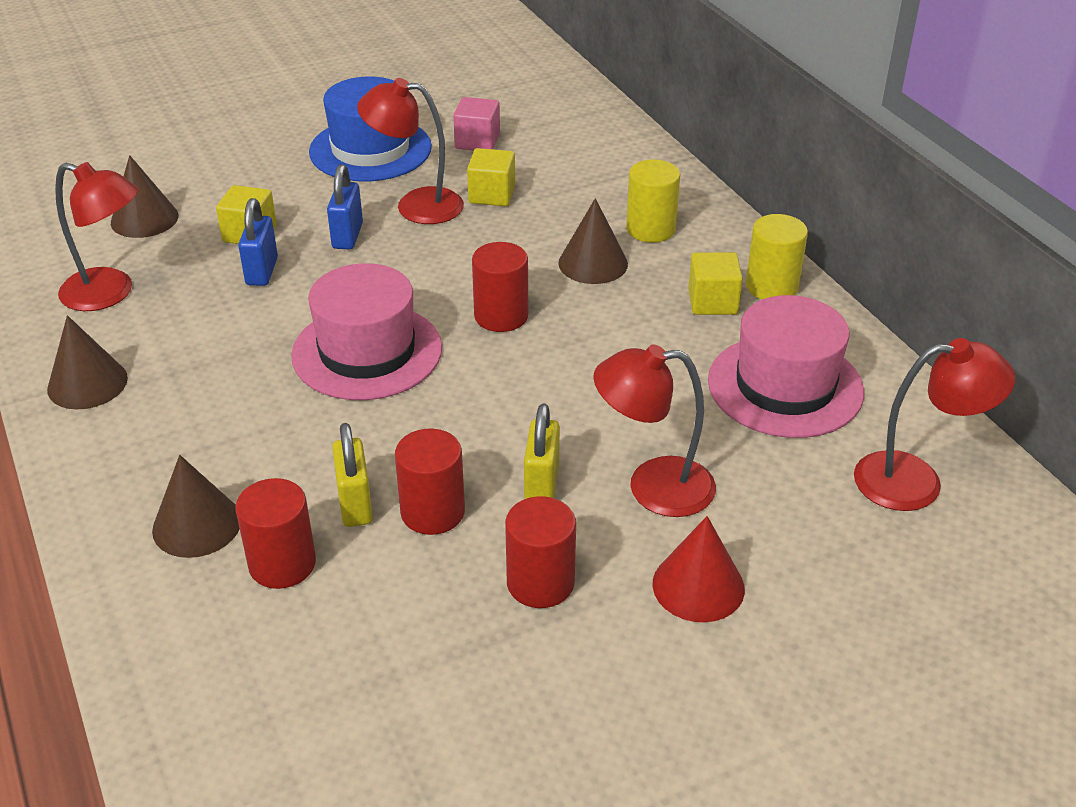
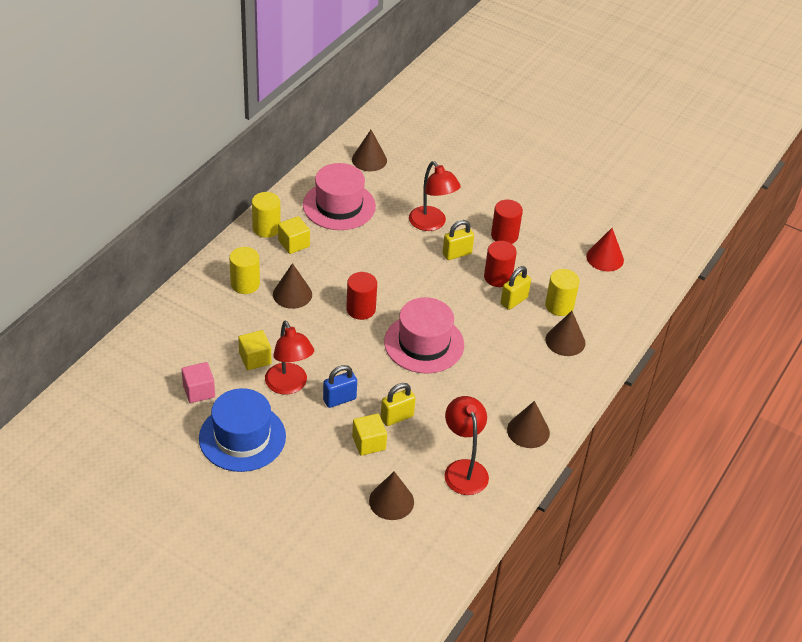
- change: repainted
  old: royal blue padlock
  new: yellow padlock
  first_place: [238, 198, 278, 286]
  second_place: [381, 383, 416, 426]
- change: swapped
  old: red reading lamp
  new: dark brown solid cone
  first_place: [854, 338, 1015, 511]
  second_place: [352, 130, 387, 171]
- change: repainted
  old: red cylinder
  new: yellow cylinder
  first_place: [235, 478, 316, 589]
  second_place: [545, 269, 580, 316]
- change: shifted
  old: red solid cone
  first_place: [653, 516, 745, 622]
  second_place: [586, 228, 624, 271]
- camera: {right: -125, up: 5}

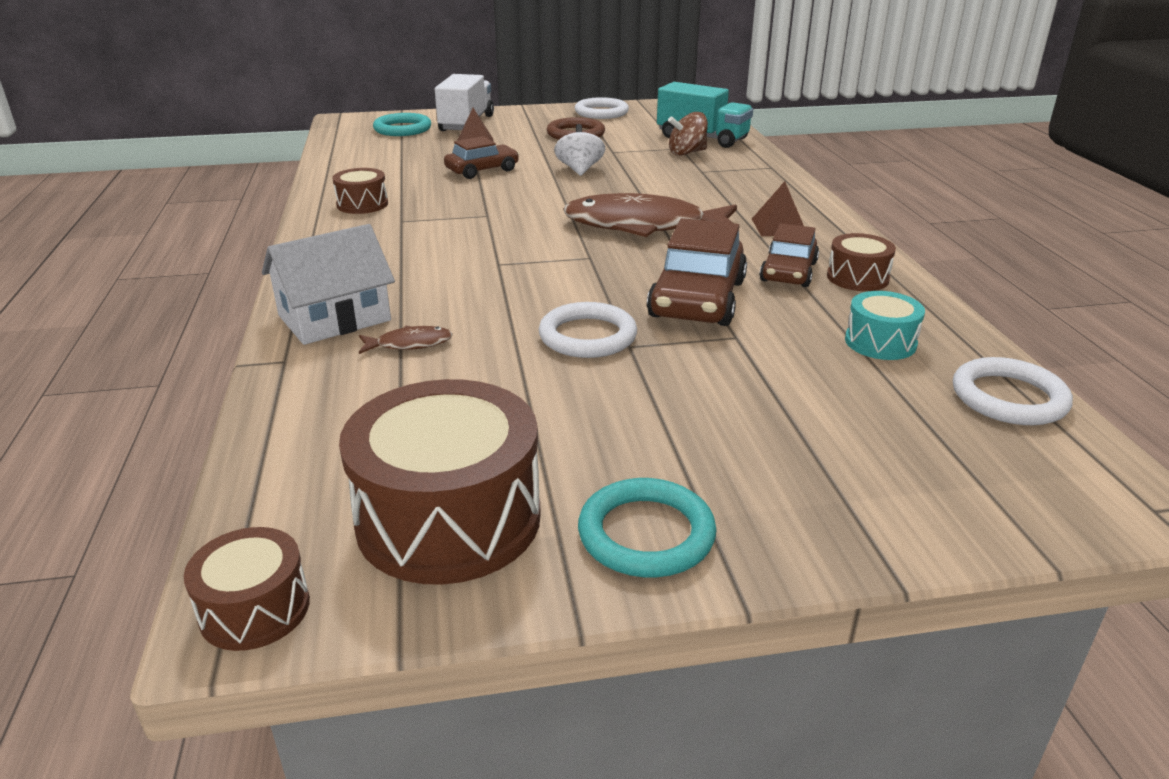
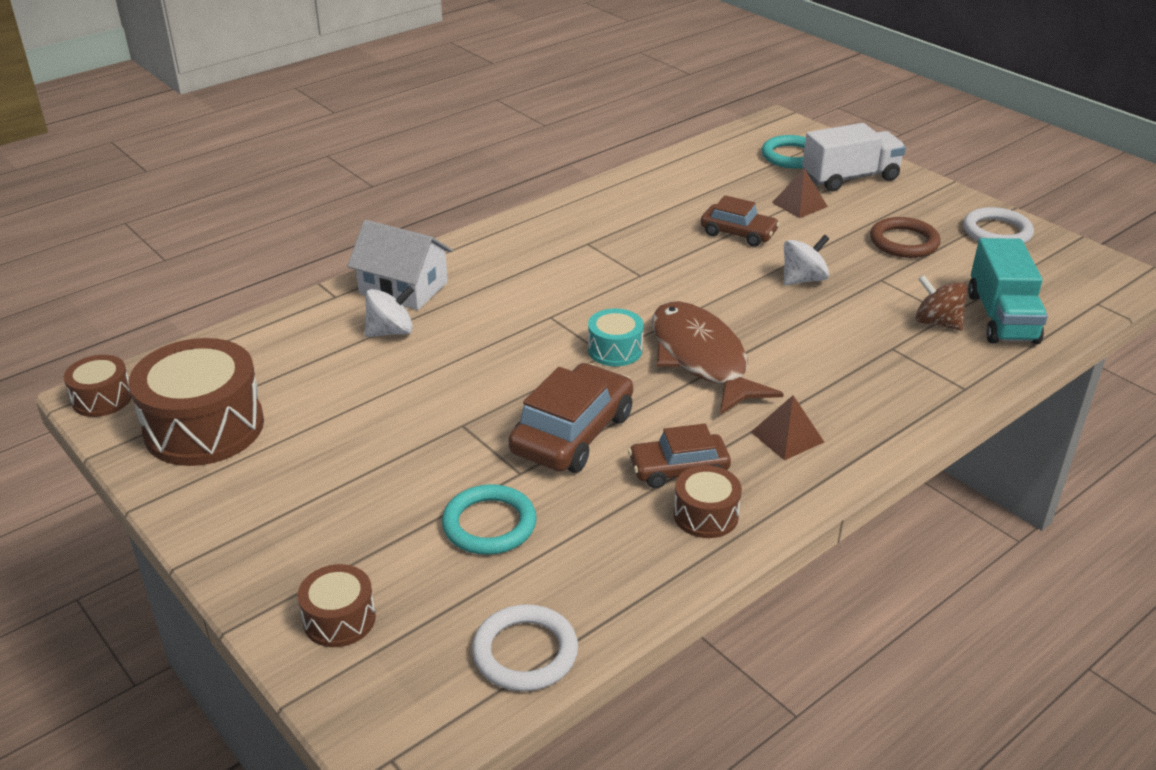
- change: shifted
  old: dark brown toy drum
  first_place: [332, 168, 388, 214]
  second_place: [298, 564, 376, 647]
- change: rotated
  old: dark brown toy car
  first_place: [647, 218, 747, 326]
  second_place: [508, 363, 633, 473]
  degrees: 135
- change: shifted
  old: aqua toy drum
  first_place: [845, 291, 925, 360]
  second_place: [588, 308, 644, 366]
- change: gone
  old: white ring
  first_place: [539, 302, 637, 358]
- change: swapped
  old: dark brown fish figure
  new: white spinning top
  first_place: [359, 326, 453, 354]
  second_place: [365, 286, 415, 337]
- change: shifted
  old: aqua ring
  first_place: [578, 478, 716, 577]
  second_place: [442, 484, 537, 555]
- camera: {right: 60, up: 5}

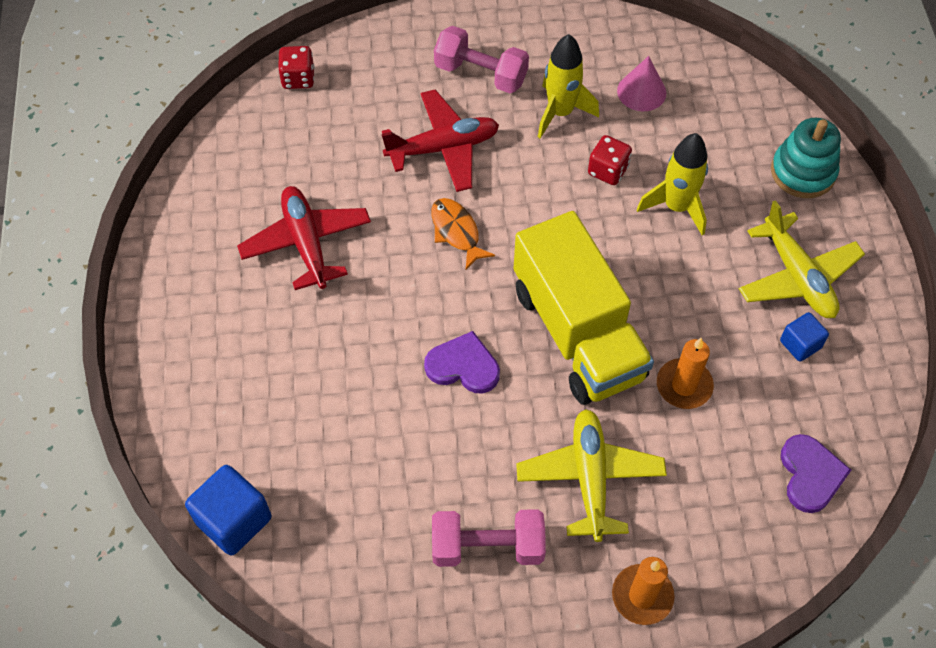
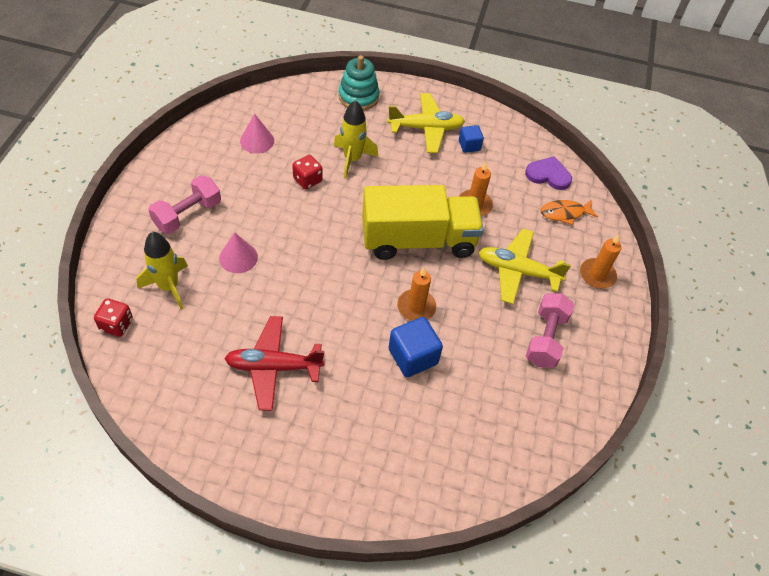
- change: shifted
  old: yellow spaceship
  first_place: [538, 34, 599, 139]
  second_place: [136, 232, 188, 310]
- change: swapped
  old: red plane
  new: pink solid cone
  first_place: [382, 89, 499, 192]
  second_place: [219, 232, 258, 273]
- change: shifted
  old: bright orange fish figure
  first_place: [432, 198, 495, 270]
  second_place: [541, 199, 598, 225]
- change: swapped
  old: violet heart shape
  new: bright orange wax candle
  first_place: [424, 331, 500, 393]
  second_place: [397, 267, 436, 321]
- change: shifted
  old: royal blue cube
  first_place: [185, 465, 271, 555]
  second_place: [388, 317, 443, 377]
- camera: {right: -75, up: -5}

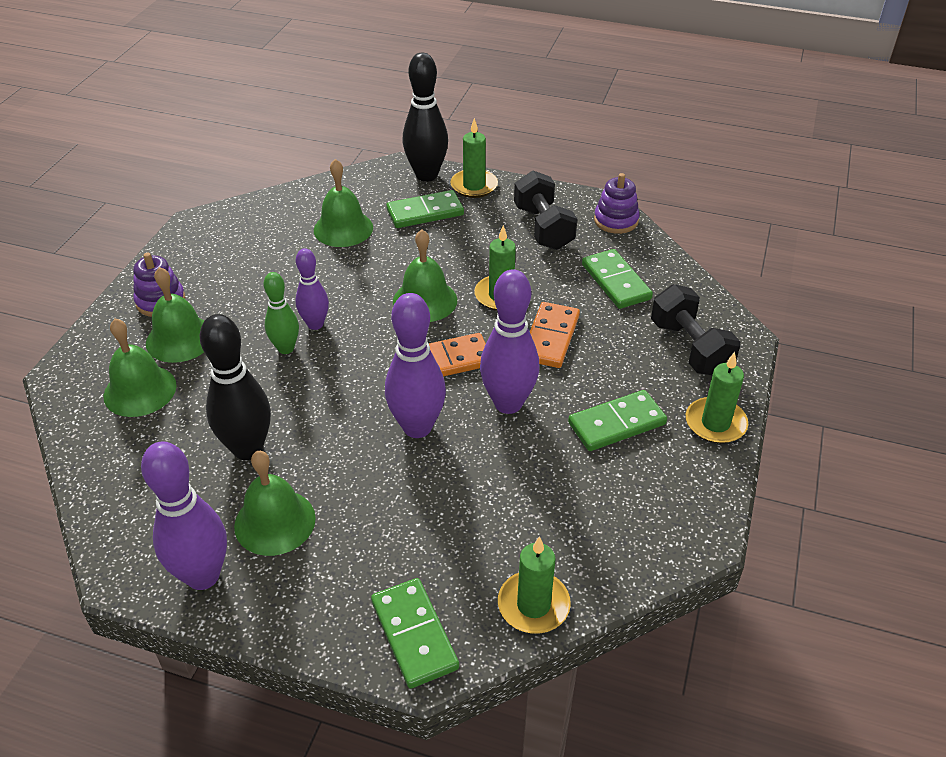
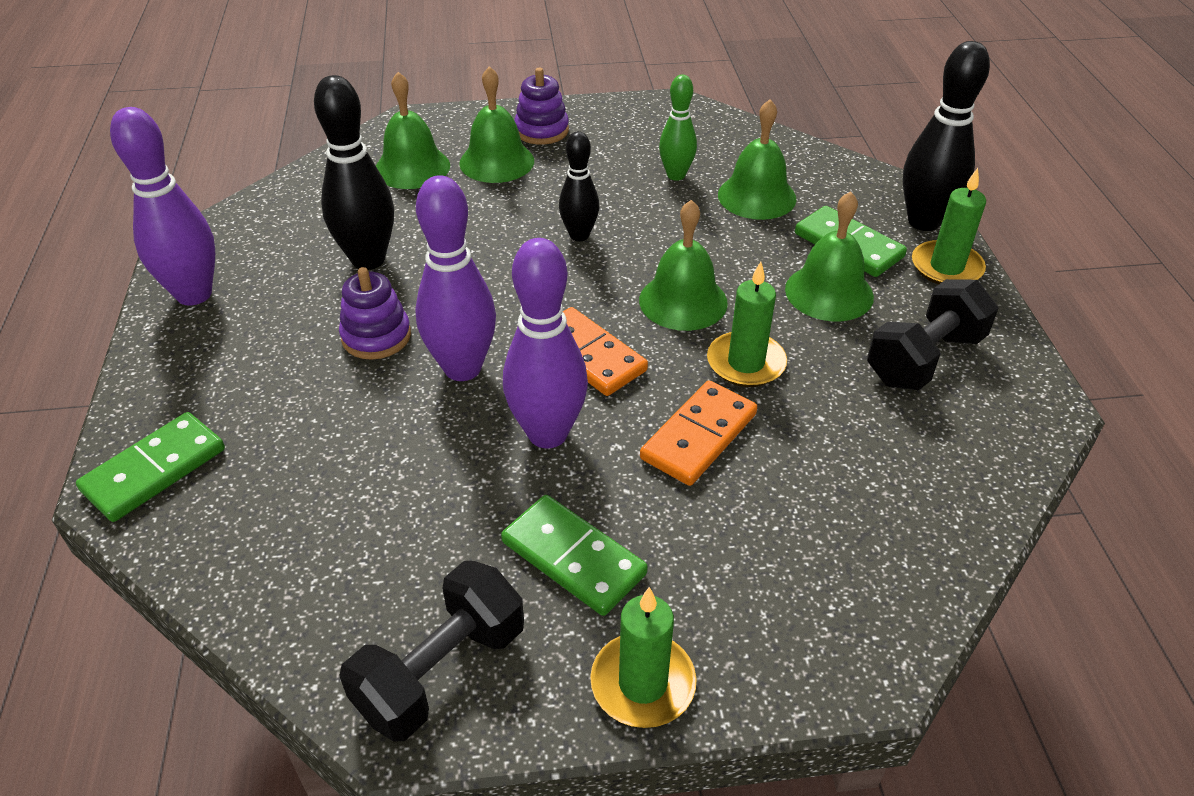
- change: shifted
  old: violet stacking toy
  first_place: [594, 173, 640, 234]
  second_place: [339, 267, 411, 360]
- change: repainted
  old: violet tenpin
  new: black tenpin
  first_place: [295, 248, 329, 330]
  second_place: [559, 131, 599, 241]
- change: gone
  old: green domino tile
  first_place: [582, 249, 653, 309]
- change: shifted
  old: green tenpin
  first_place: [264, 272, 299, 354]
  second_place: [659, 75, 697, 181]
- change: shifted
  old: black dumbbell
  first_place: [651, 284, 741, 376]
  second_place: [339, 561, 524, 742]
- change: rotated
  old: bright orange domino tile
  first_place: [530, 302, 580, 368]
  second_place: [640, 380, 757, 486]
  degrees: -45
- change: shifted
  old: green school bell
  first_place: [234, 451, 316, 556]
  second_place: [785, 191, 874, 321]
- change: gone
  old: green wax candle
  first_place: [498, 536, 571, 634]
- camera: {right: 65, up: 0}

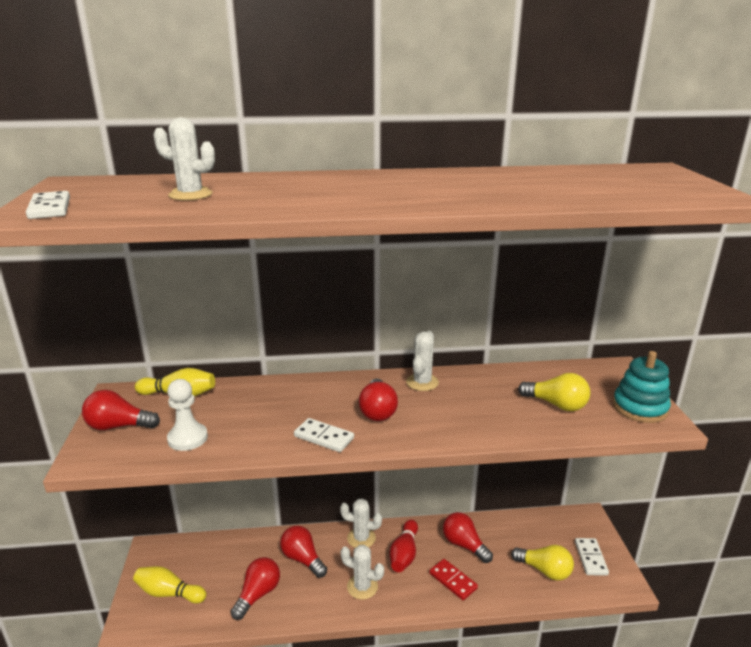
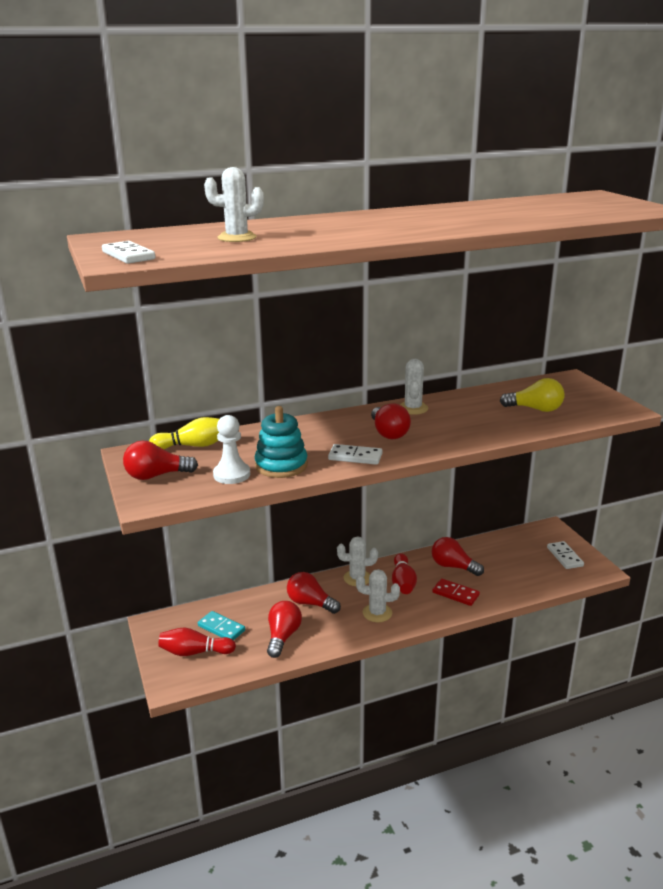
- change: shifted
  old: aqua stacking toy
  first_place: [613, 351, 671, 423]
  second_place: [255, 406, 308, 478]
- change: gone
  old: yellow light bulb
  first_place: [511, 545, 574, 581]
- change: repainted
  old: yellow tenpin
  new: red tenpin
  first_place: [133, 566, 207, 603]
  second_place: [158, 628, 236, 656]
- change: new
  new: aqua domino tile
  second_place: [198, 611, 245, 640]
- camera: {right: -15, up: 0}

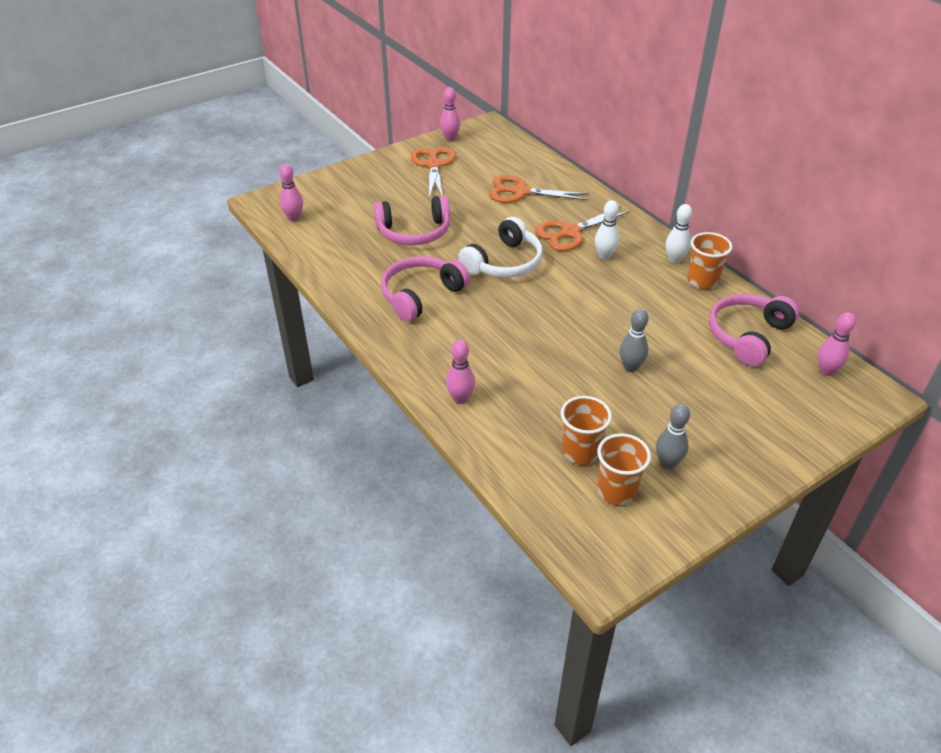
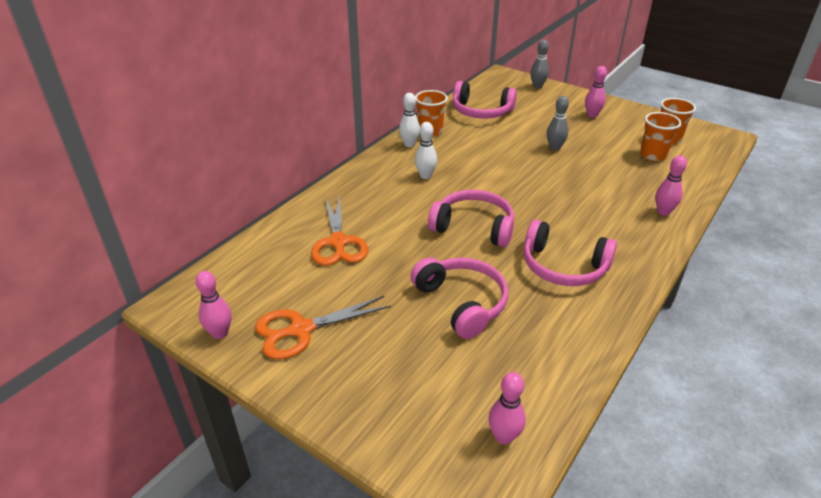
- change: gone
  old: bright orange scissors
  first_place: [535, 206, 631, 251]
- change: repainted
  old: white headphones
  new: pink headphones
  first_place: [458, 217, 543, 278]
  second_place: [428, 190, 514, 247]
- change: shifted
  old: pink tenpin
  first_place: [818, 312, 856, 376]
  second_place: [585, 66, 607, 118]
- change: shifted
  old: grey tenpin
  first_place: [656, 404, 690, 469]
  second_place: [530, 40, 549, 88]
- camera: {right: -110, up: -5}

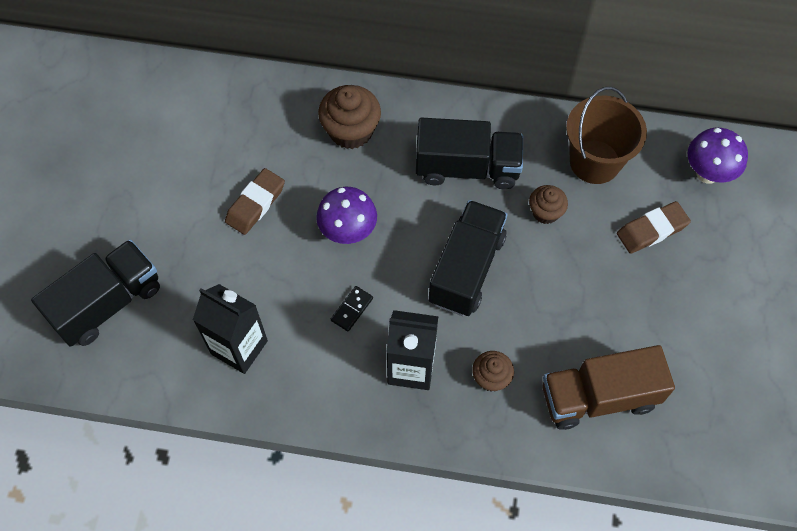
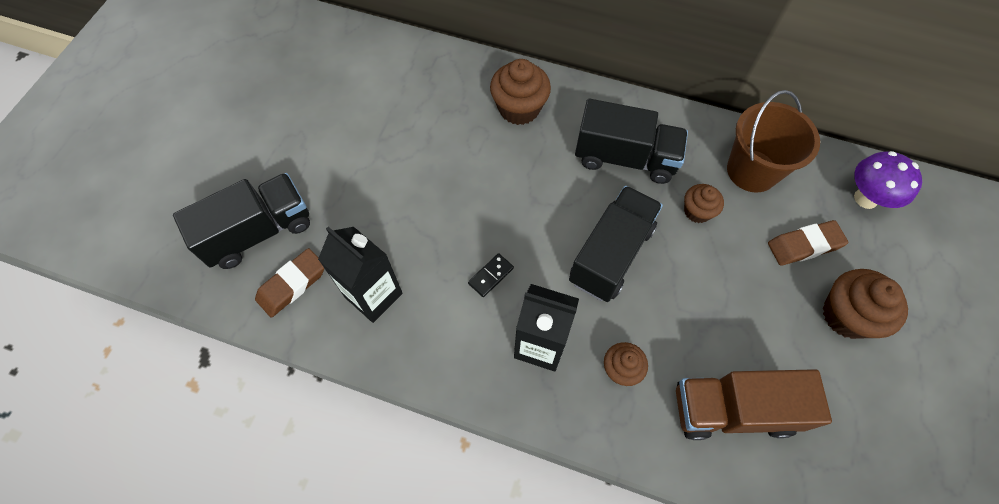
- change: shifted
  old: dark brown pencil eraser
  first_place: [225, 168, 285, 235]
  second_place: [255, 248, 325, 317]
- change: gone
  old: violet toadstool
  first_place: [316, 187, 377, 244]
- change: new
  new: dark brown cupcake
  second_place: [823, 269, 908, 339]
- camera: {right: 10, up: 0}

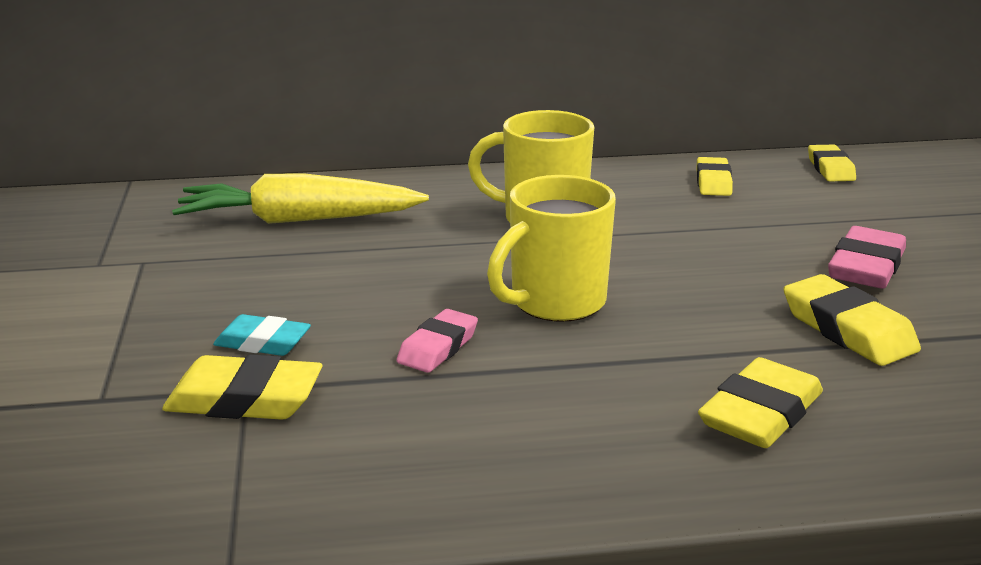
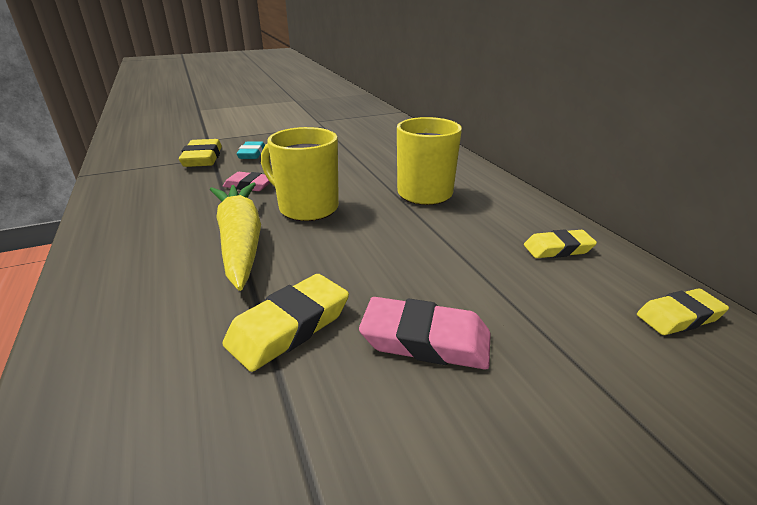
- change: shifted
  old: yellow carrot
  first_place: [172, 174, 429, 224]
  second_place: [210, 182, 261, 291]
- change: gone
  old: yellow pencil eraser
  first_place: [698, 357, 823, 448]
- camera: {right: 75, up: 5}

